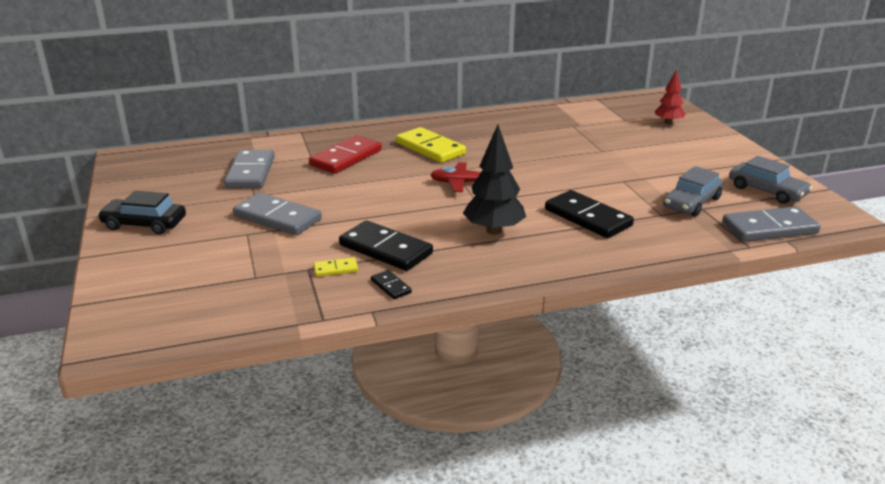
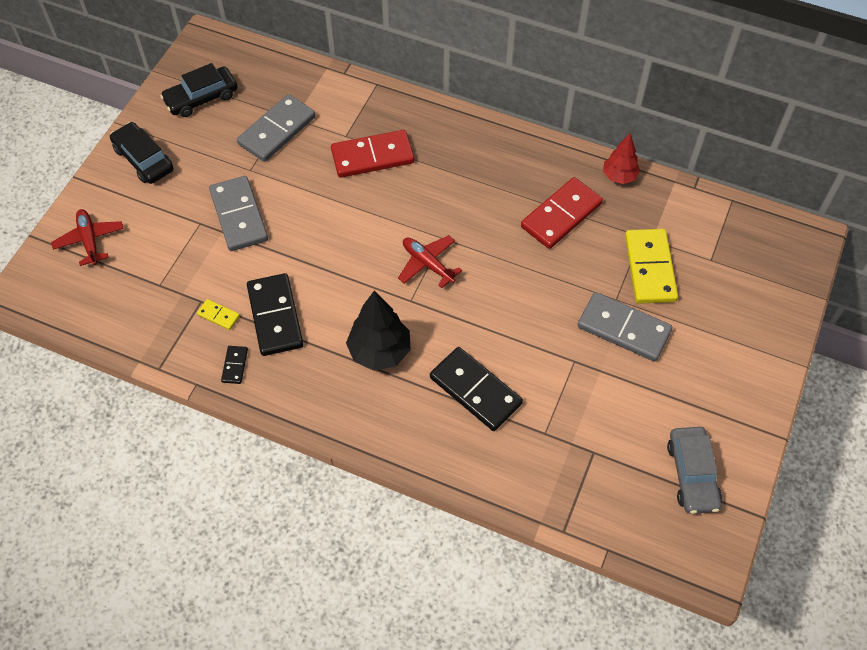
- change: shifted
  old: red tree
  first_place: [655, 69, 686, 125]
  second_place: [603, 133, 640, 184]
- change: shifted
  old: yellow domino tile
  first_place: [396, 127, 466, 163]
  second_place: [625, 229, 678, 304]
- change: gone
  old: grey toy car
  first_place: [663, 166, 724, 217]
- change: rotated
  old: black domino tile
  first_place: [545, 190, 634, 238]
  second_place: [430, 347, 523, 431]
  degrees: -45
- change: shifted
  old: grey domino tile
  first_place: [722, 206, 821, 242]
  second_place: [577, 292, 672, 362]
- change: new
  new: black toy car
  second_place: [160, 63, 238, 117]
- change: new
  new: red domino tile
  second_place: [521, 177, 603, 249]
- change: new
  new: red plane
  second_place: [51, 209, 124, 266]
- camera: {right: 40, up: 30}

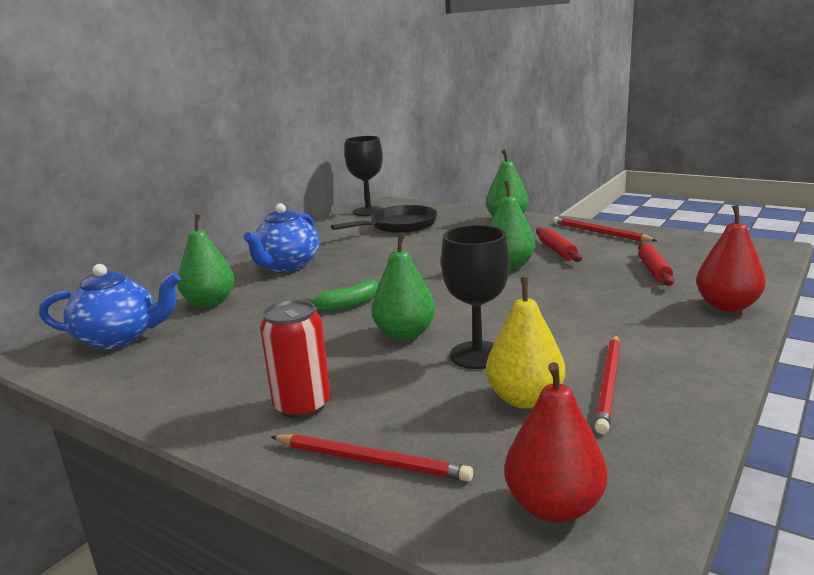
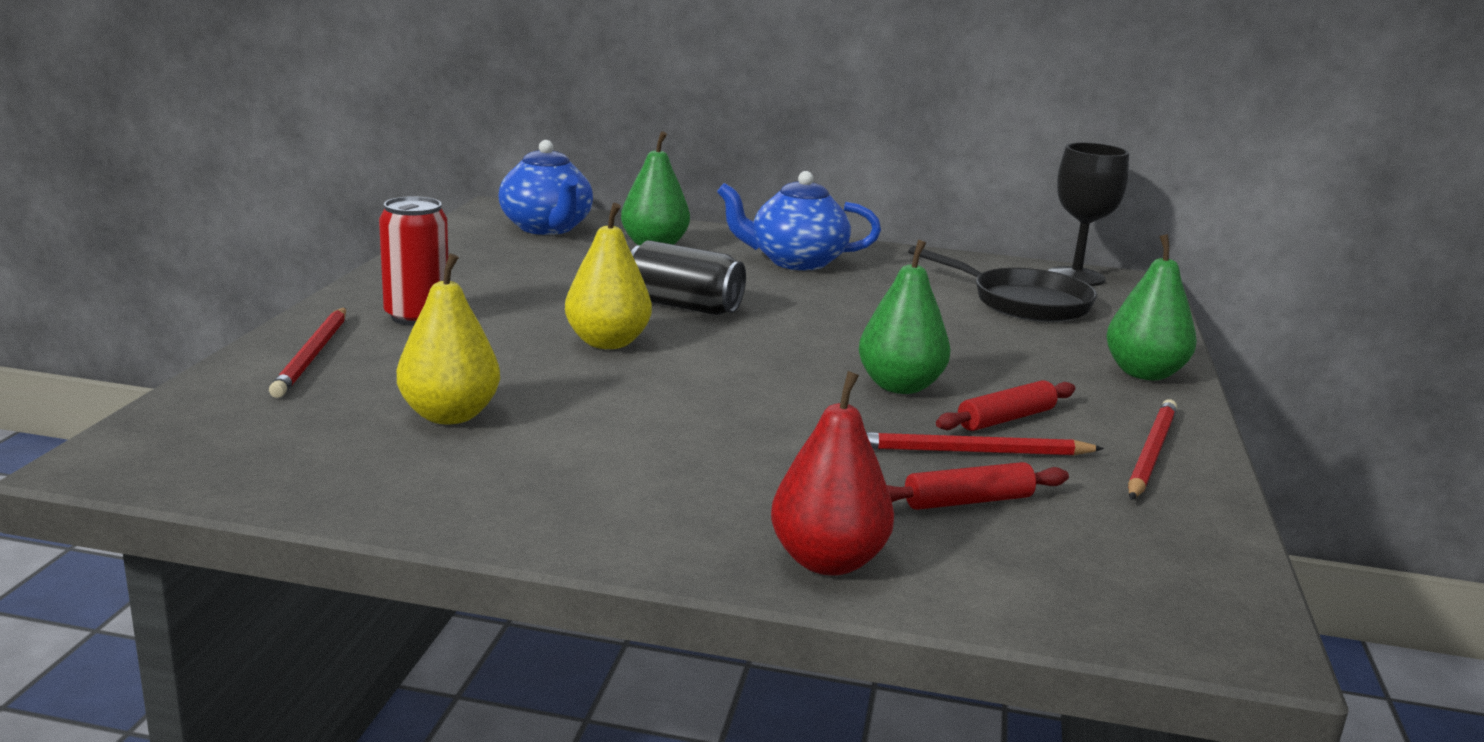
- change: gone
  old: black goblet
  first_place: [441, 225, 510, 369]
- change: repainted
  old: green pear
  new: yellow pear
  first_place: [371, 232, 435, 341]
  second_place: [565, 203, 652, 349]
- change: swapped
  old: green toy banana
  new: black soda can
  first_place: [303, 279, 379, 312]
  second_place: [631, 240, 746, 315]
- change: shifted
  old: red wooden pencil
  first_place: [595, 335, 620, 434]
  second_place: [866, 432, 1104, 456]
- change: gone
  old: red pear
  first_place: [504, 362, 607, 523]
- camera: {right: 65, up: 0}

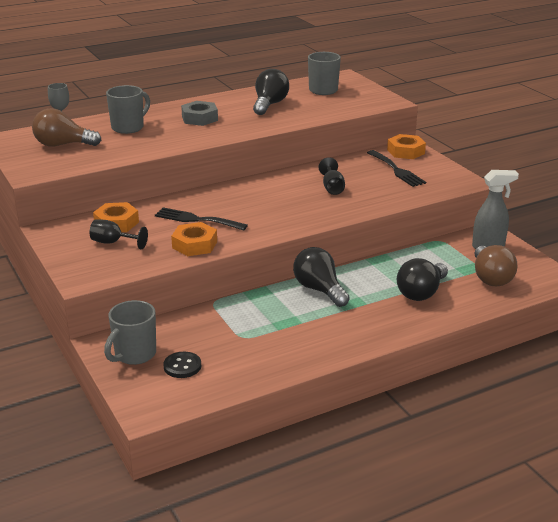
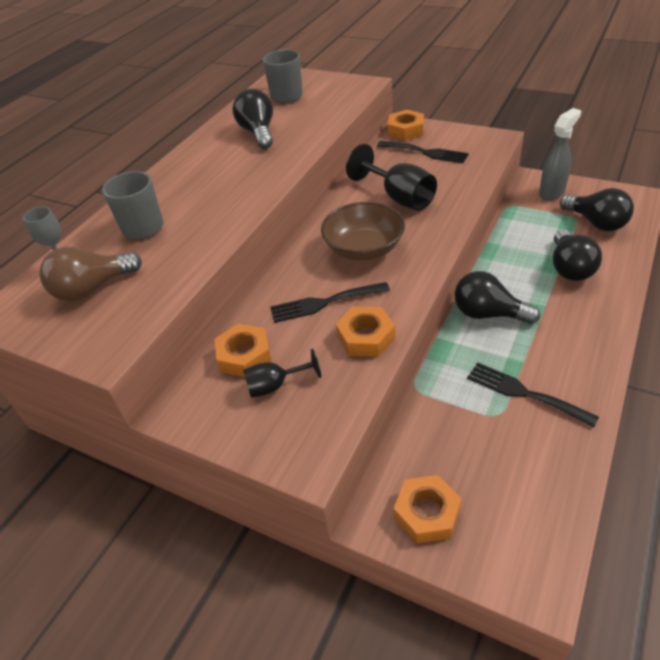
- change: gone
  old: grey hexagon nut
  first_place: [181, 101, 218, 126]
- change: scaled
  old: black goblet
  first_place: [319, 157, 345, 195]
  second_place: [346, 144, 437, 211]
  factor: 1.69
- change: repainted
  old: dark brown light bulb
  new: black light bulb
  first_place: [474, 245, 517, 286]
  second_place: [560, 188, 634, 231]
- change: swapped
  old: grey tea mug
  new: bright orange hexagon nut
  first_place: [104, 300, 156, 365]
  second_place: [394, 475, 462, 543]
- change: gone
  old: black sewing button
  first_place: [163, 352, 201, 378]
- change: new
  new: dark brown serving bowl
  second_place: [321, 202, 405, 260]
- change: new
  new: black fork
  second_place: [467, 362, 599, 427]
- camera: {right: -30, up: 15}

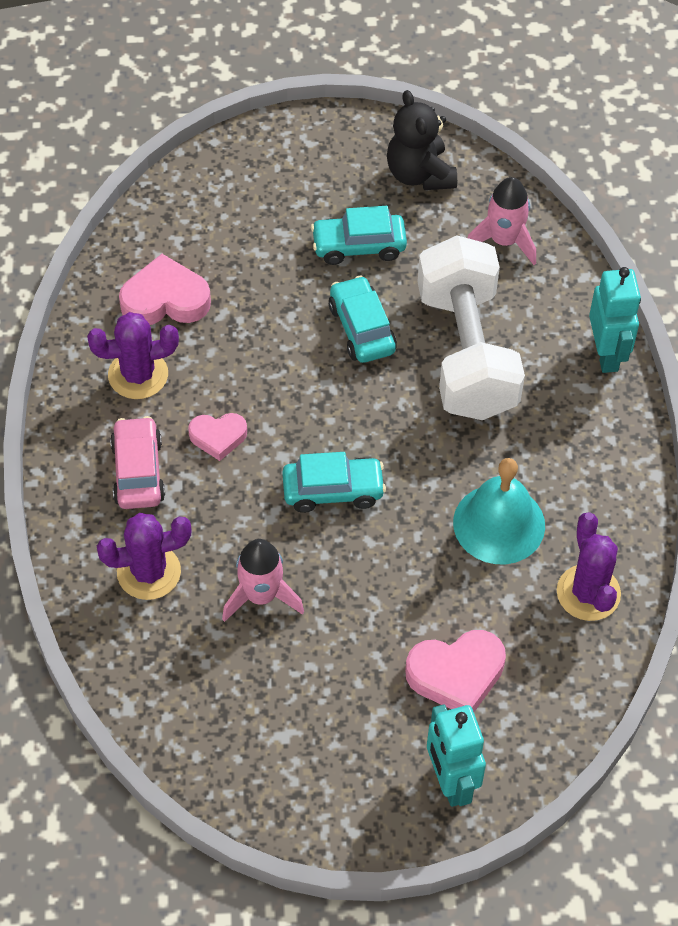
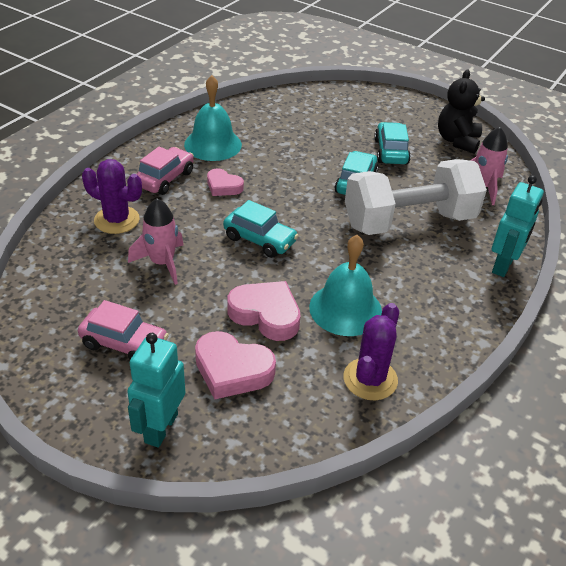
- change: rotated
  old: aqua toy car
  first_place: [311, 206, 407, 265]
  second_place: [374, 122, 411, 164]
  degrees: 60
- change: rotated
  old: white dumbbell
  first_place: [417, 235, 525, 420]
  second_place: [345, 159, 487, 235]
  degrees: 45
- change: shifted
  old: pink heart shape
  first_place: [119, 254, 211, 325]
  second_place: [227, 281, 300, 341]
- change: swapped
  old: violet cactus
  new: aqua school bell
  first_place: [87, 312, 179, 399]
  second_place: [184, 75, 242, 161]
- change: new
  new: pink toy car
  second_place: [78, 300, 169, 360]
- camera: {right: 35, up: -15}

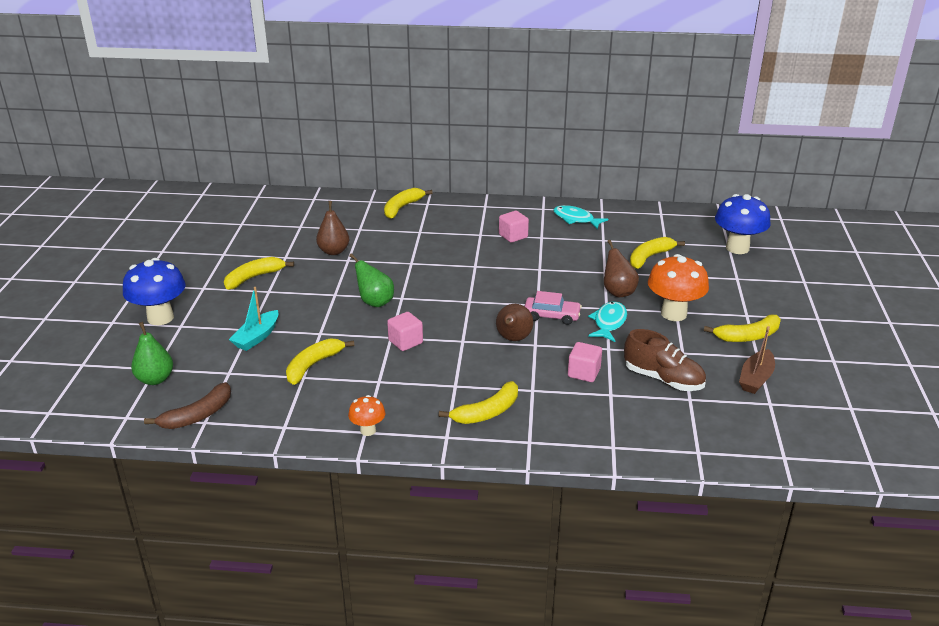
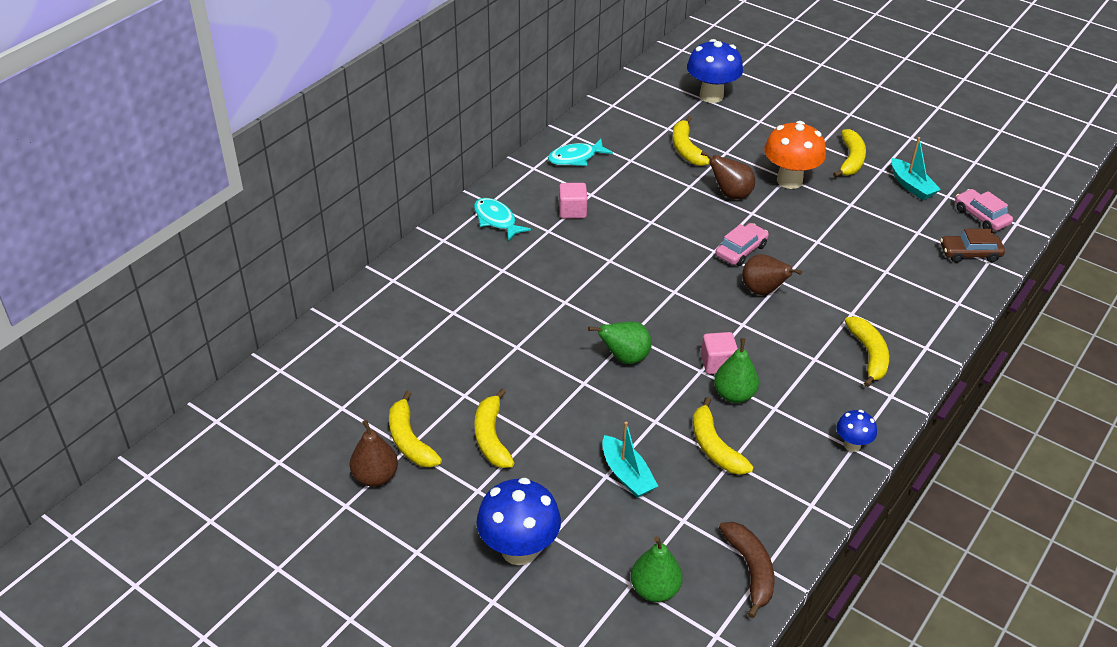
- change: shifted
  old: yellow toy banana
  first_place: [384, 188, 432, 219]
  second_place: [389, 391, 442, 467]
- change: shifted
  old: dark brown pear
  first_place: [316, 201, 349, 255]
  second_place: [350, 420, 398, 487]
- change: shifted
  old: aqua fish figure
  first_place: [588, 301, 627, 342]
  second_place: [474, 198, 531, 242]
- change: repainted
  old: dark brown boat
  new: aqua boat
  first_place: [739, 326, 775, 394]
  second_place: [891, 137, 941, 200]
- change: gone
  old: dark brown sneaker
  first_place: [624, 329, 706, 391]
- change: gone
  old: pink cube
  first_place: [568, 342, 602, 382]
- change: repainted
  old: bright orange toadstool
  new: royal blue toadstool
  first_place: [348, 395, 386, 436]
  second_place: [837, 410, 877, 452]
- change: new
  new: pink toy car
  second_place: [955, 189, 1013, 231]
- change: new
  new: dark brown toy car
  second_place: [940, 229, 1005, 263]
- change: new
  new: green pear
  second_place: [714, 338, 759, 403]
- camera: {right: -60, up: 10}

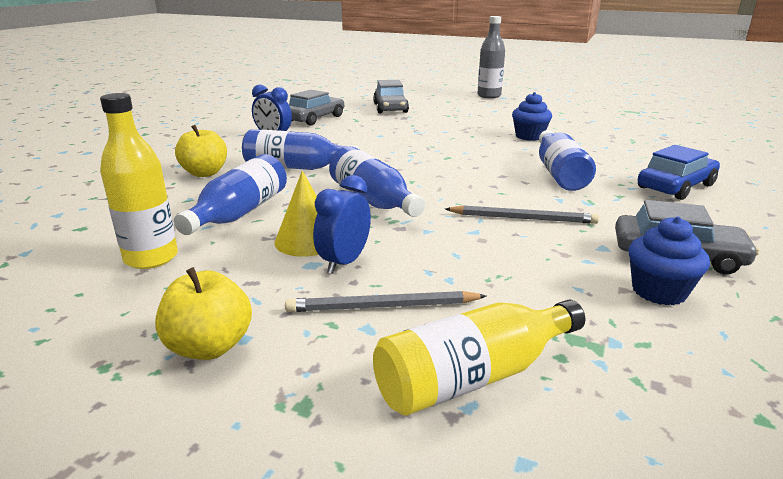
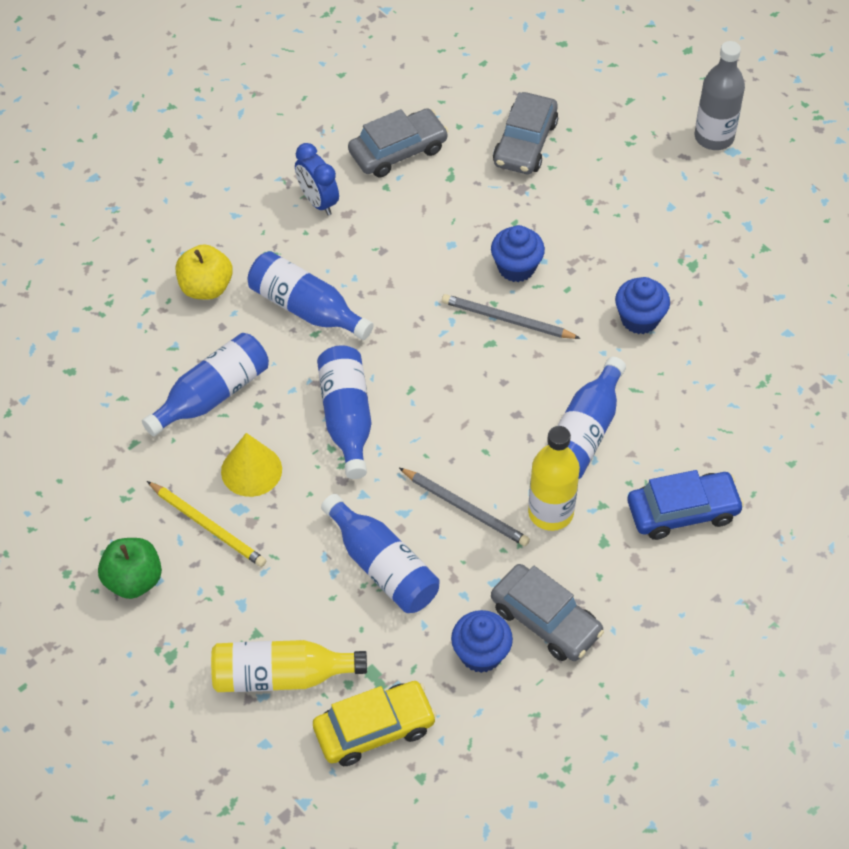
- change: shifted
  old: yellow bottle
  first_place: [100, 93, 178, 269]
  second_place: [528, 426, 580, 531]
- change: gone
  old: royal blue clock
  first_place: [313, 175, 371, 274]
- change: repainted
  old: yellow apple fruit
  new: green apple fruit
  first_place: [155, 267, 252, 360]
  second_place: [98, 538, 162, 599]
- change: shifted
  old: grey wooden pencil
  first_place: [285, 291, 486, 312]
  second_place: [442, 294, 581, 339]
- change: new
  new: royal blue cupcake
  second_place: [491, 225, 545, 282]
- change: new
  new: yellow wooden pencil
  second_place: [147, 481, 267, 567]
- change: new
  new: royal blue bottle
  second_place: [321, 494, 439, 613]
- change: new
  new: yellow toy car
  second_place: [313, 681, 437, 766]
- camera: {right: 25, up: 30}

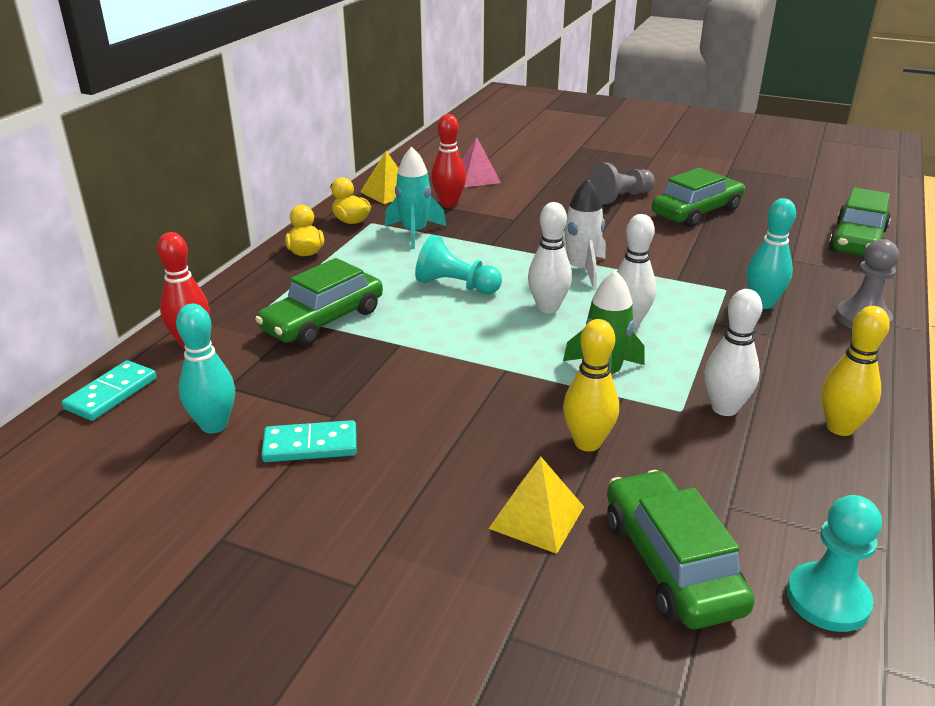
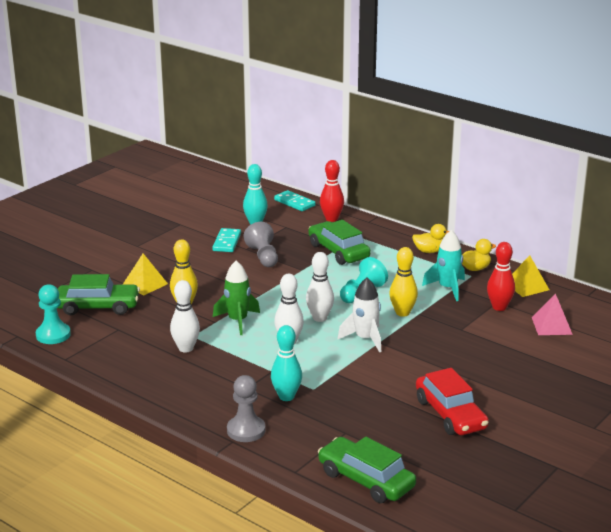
- change: shifted
  old: grey pawn
  first_place: [588, 163, 655, 205]
  second_place: [244, 222, 278, 267]
- change: repainted
  old: green toy car
  new: red toy car
  first_place: [652, 168, 745, 227]
  second_place: [416, 368, 489, 435]
- change: shifted
  old: yellow tenpin
  first_place: [821, 306, 890, 436]
  second_place: [389, 247, 418, 317]
- camera: {right: 105, up: -5}

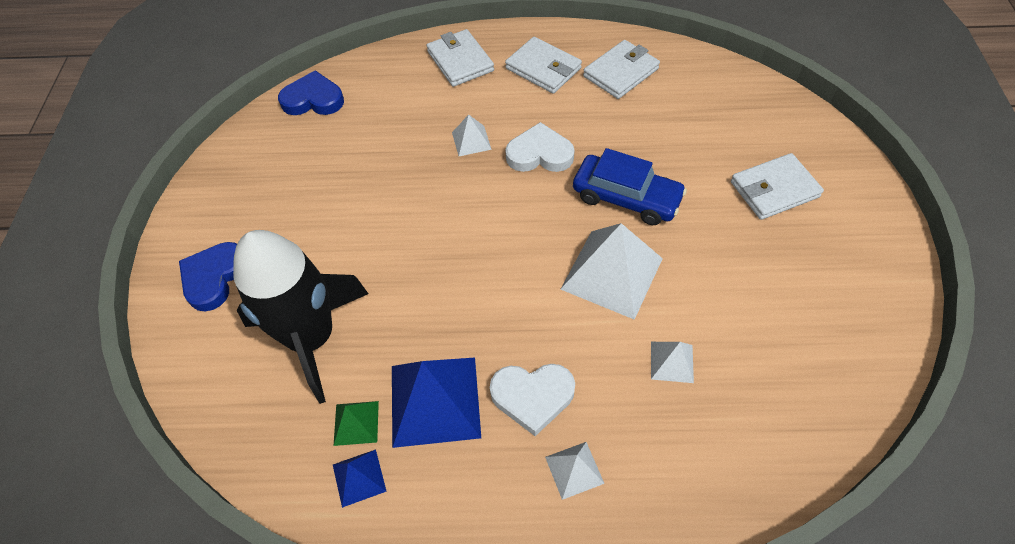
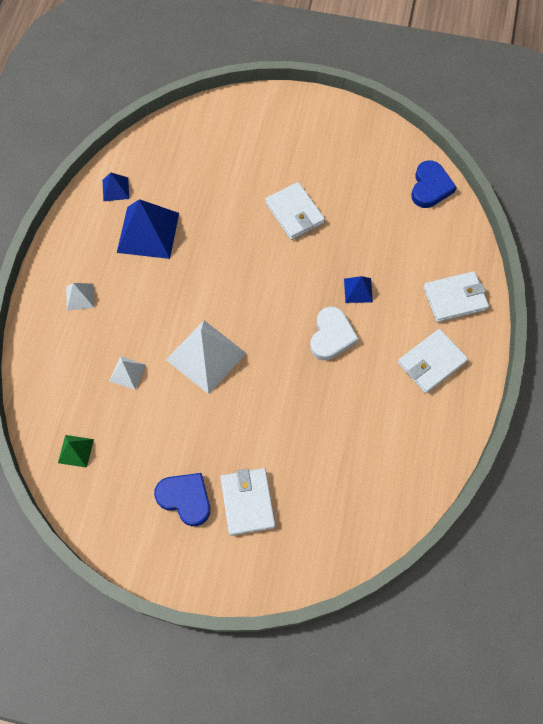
- change: shifted
  old: white wallet
  first_place: [583, 40, 660, 99]
  second_place: [265, 182, 325, 240]
- change: repainted
  old: white solid pyramid
  new: royal blue solid pyramid
  first_place: [452, 114, 492, 156]
  second_place: [344, 276, 373, 303]
- change: gone
  old: royal blue toy car
  first_place: [573, 148, 687, 225]
- change: gone
  old: black spaceship
  first_place: [233, 230, 368, 404]
- change: shifted
  old: royal blue heart shape
  first_place: [179, 242, 237, 311]
  second_place: [154, 473, 210, 526]
- change: gone
  old: white heart shape
  first_place: [490, 364, 575, 436]
- change: shifted
  old: green solid pyramid
  first_place: [334, 401, 379, 446]
  second_place: [58, 435, 94, 468]
- camera: {right: 100, up: 10}

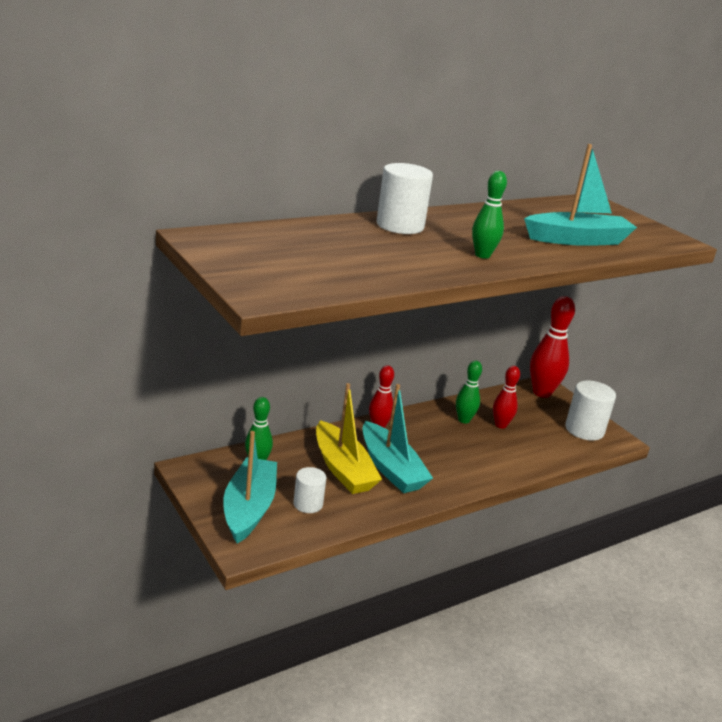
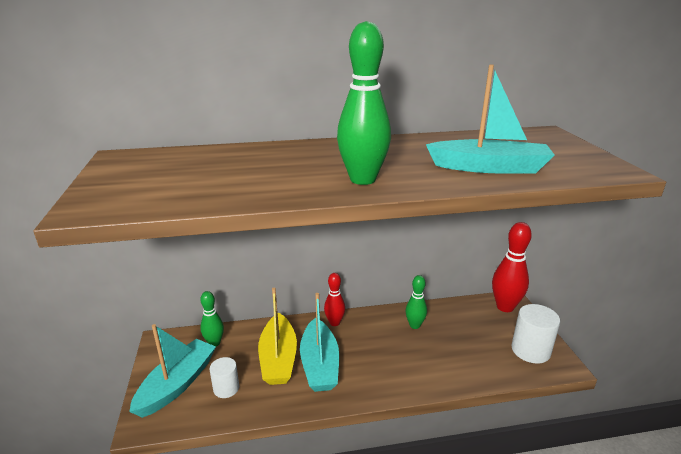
- change: gone
  old: white cylinder
  first_place: [377, 163, 433, 234]
- change: scaled
  old: green tenpin
  first_place: [472, 171, 507, 259]
  second_place: [337, 21, 391, 185]
  factor: 1.69
- change: gone
  old: red tenpin
  first_place: [493, 366, 520, 429]
- camera: {right: 25, up: 0}

